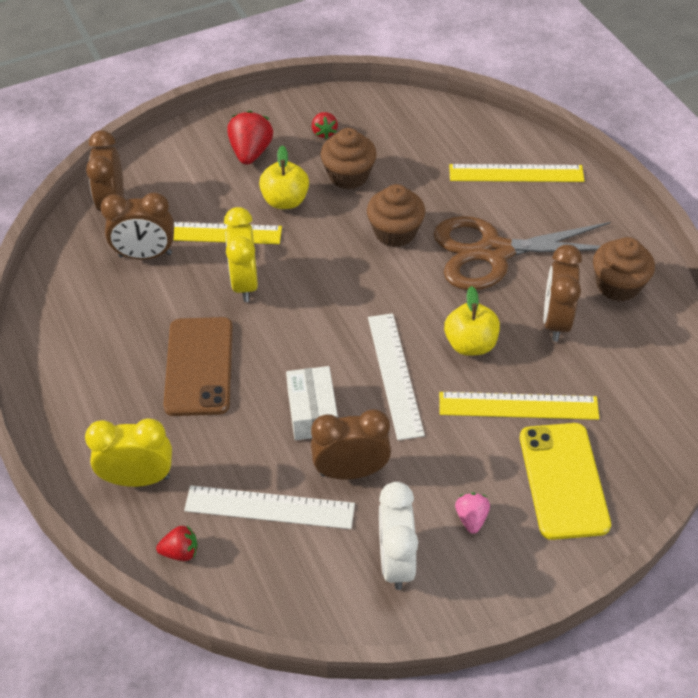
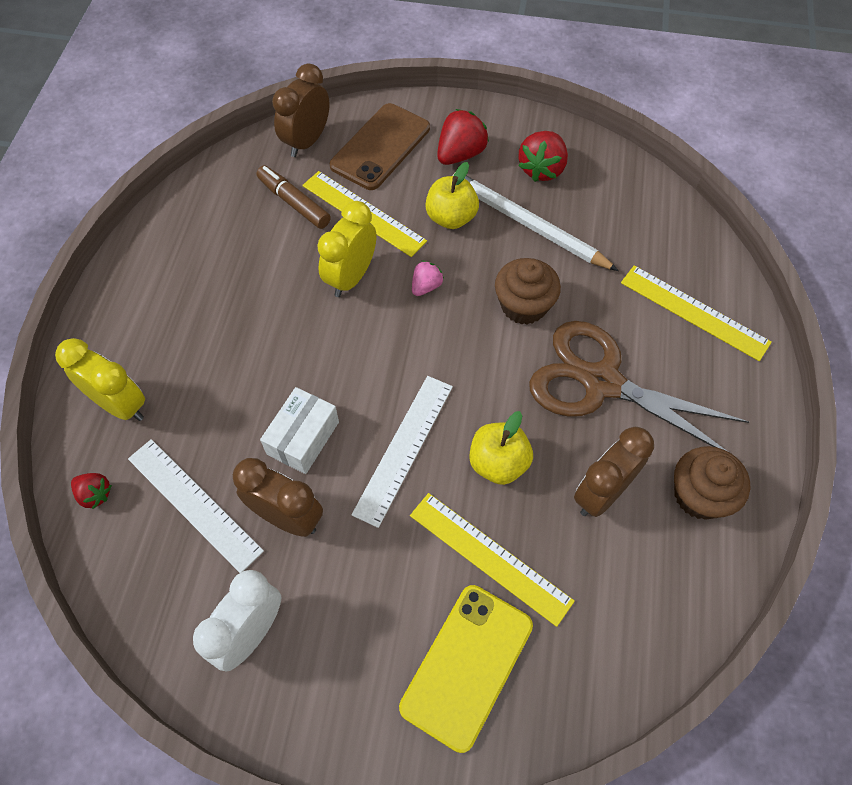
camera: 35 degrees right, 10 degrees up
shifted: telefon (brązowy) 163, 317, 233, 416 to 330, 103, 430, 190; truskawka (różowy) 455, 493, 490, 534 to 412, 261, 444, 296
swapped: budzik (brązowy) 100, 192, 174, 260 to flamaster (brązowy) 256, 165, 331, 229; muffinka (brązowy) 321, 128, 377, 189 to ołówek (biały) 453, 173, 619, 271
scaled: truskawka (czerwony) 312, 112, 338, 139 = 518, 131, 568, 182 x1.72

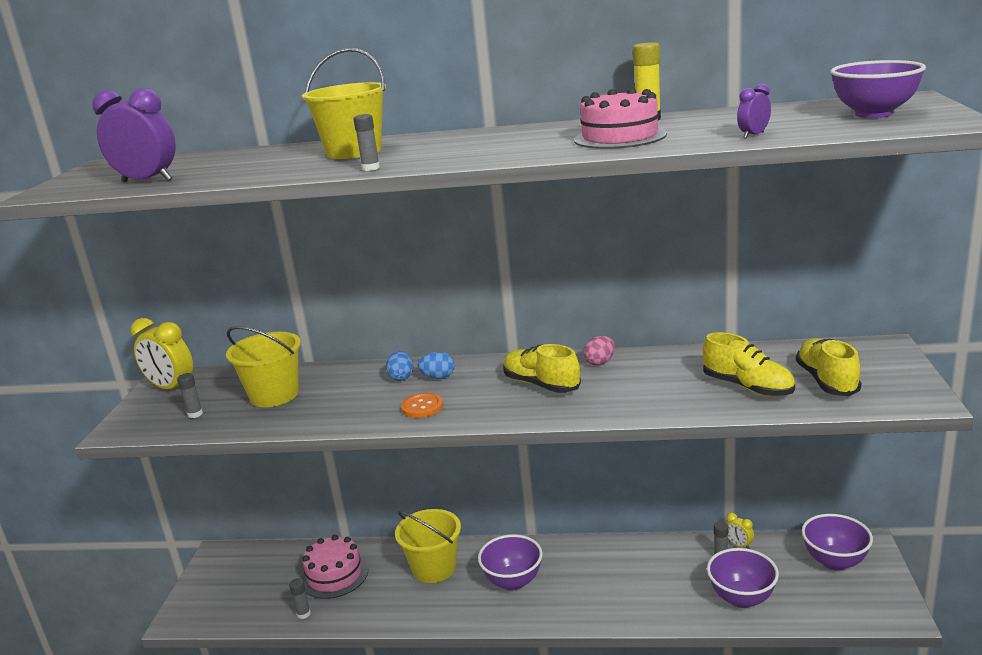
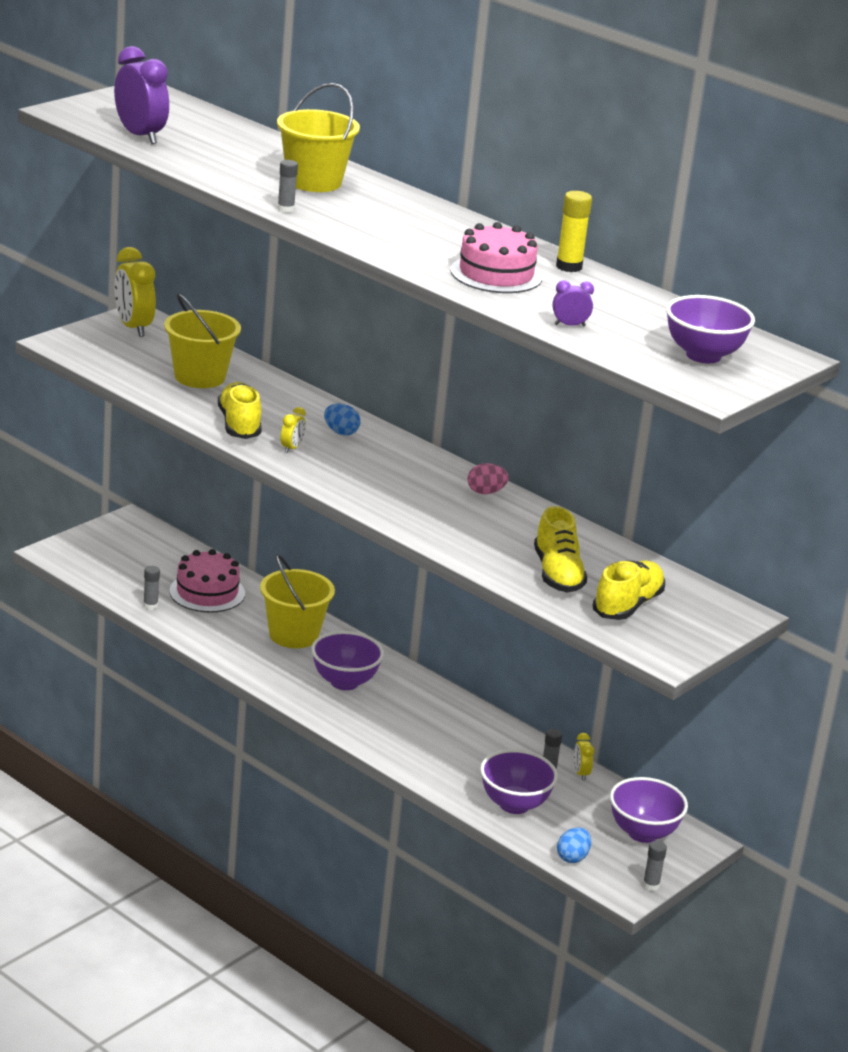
camera: 30 degrees right, 5 degrees up
shifted: but (żółty) 503, 344, 581, 393 to 218, 382, 262, 439; jajko (niebieski) 386, 351, 413, 381 to 557, 827, 591, 863; klej w sztyfcie (szary) 177, 373, 203, 418 to 643, 841, 667, 891
swapped: guzik (pomarańczowy) 401, 393, 443, 418 to budzik (żółty) 281, 407, 306, 453

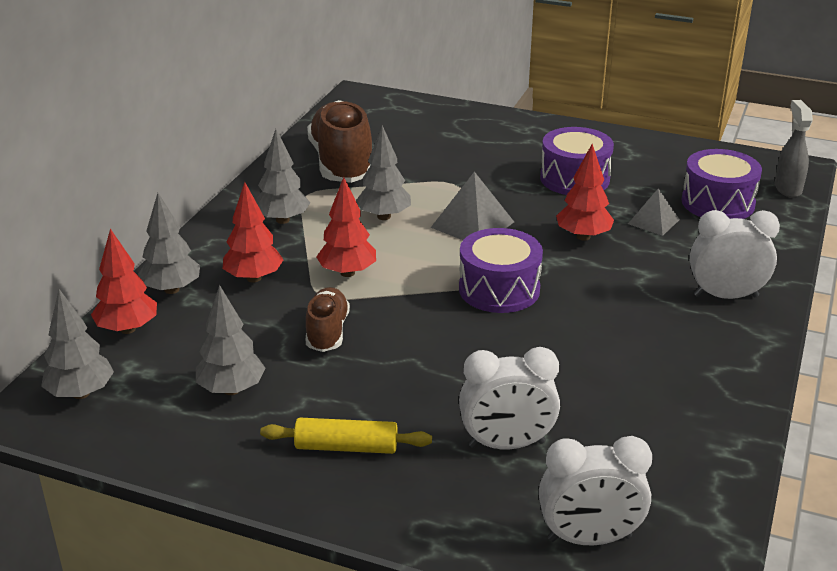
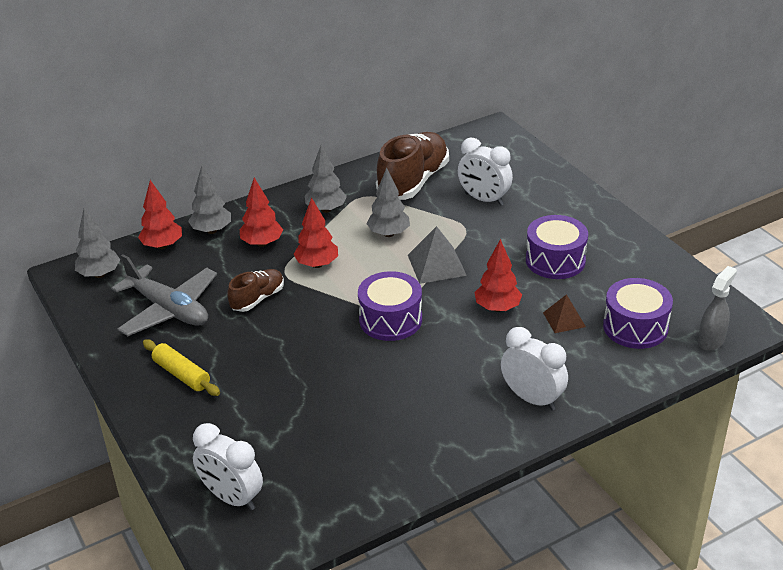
camera: 40 degrees right, 5 degrees up
shifted: budzik (biały) 459, 347, 560, 449 to 458, 138, 513, 206
swapped: drzewko (szary) 196, 285, 266, 395 to samolot (szary) 111, 254, 217, 336
repainted: piramida (szary) 628, 188, 680, 236 to piramida (brązowy) 543, 294, 586, 333

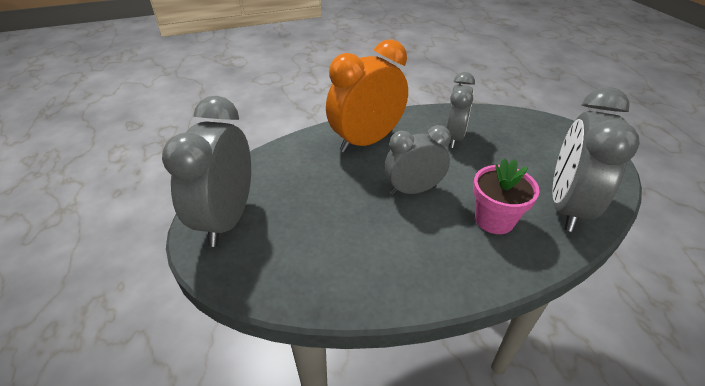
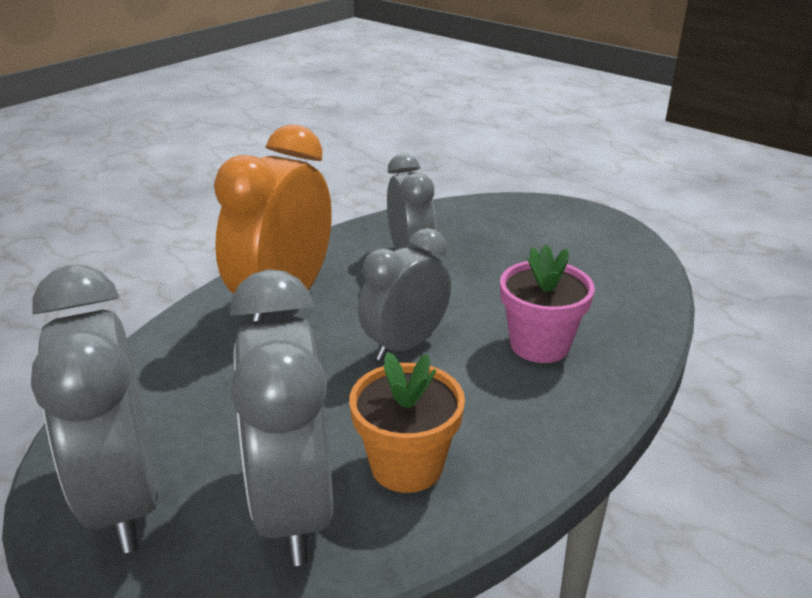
camera: 30 degrees left, 10 degrees down
new: doniczka (pomarańczowy) 349, 352, 465, 493
shifted: budzik (szary) 552, 87, 640, 232 to 230, 269, 333, 566

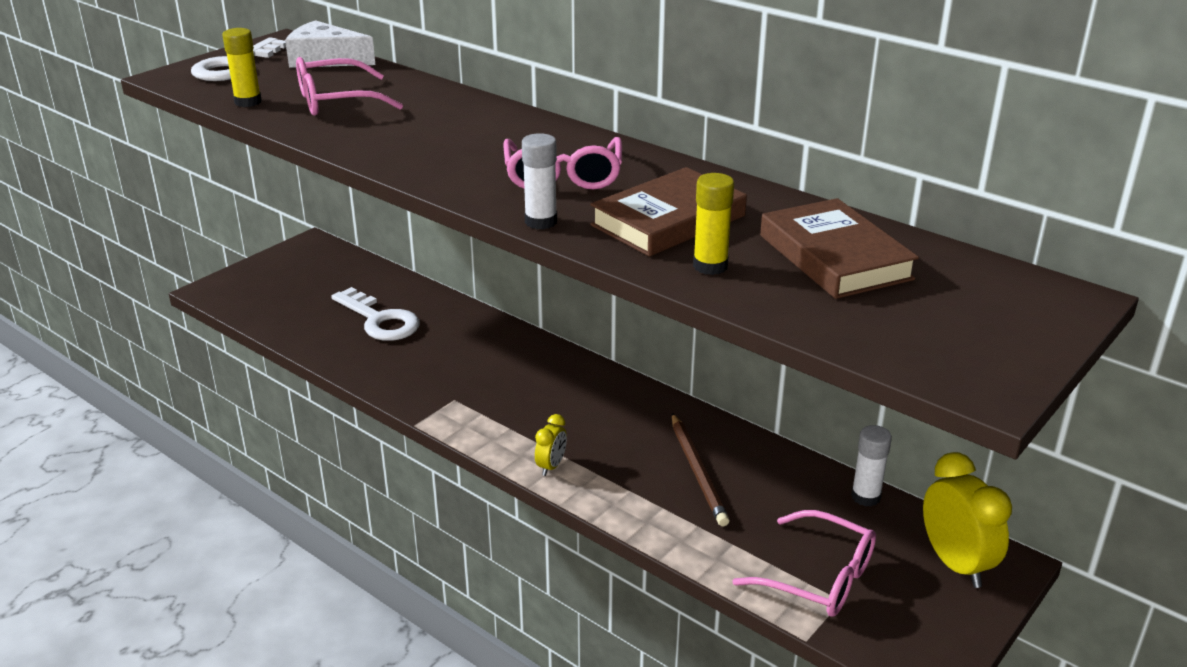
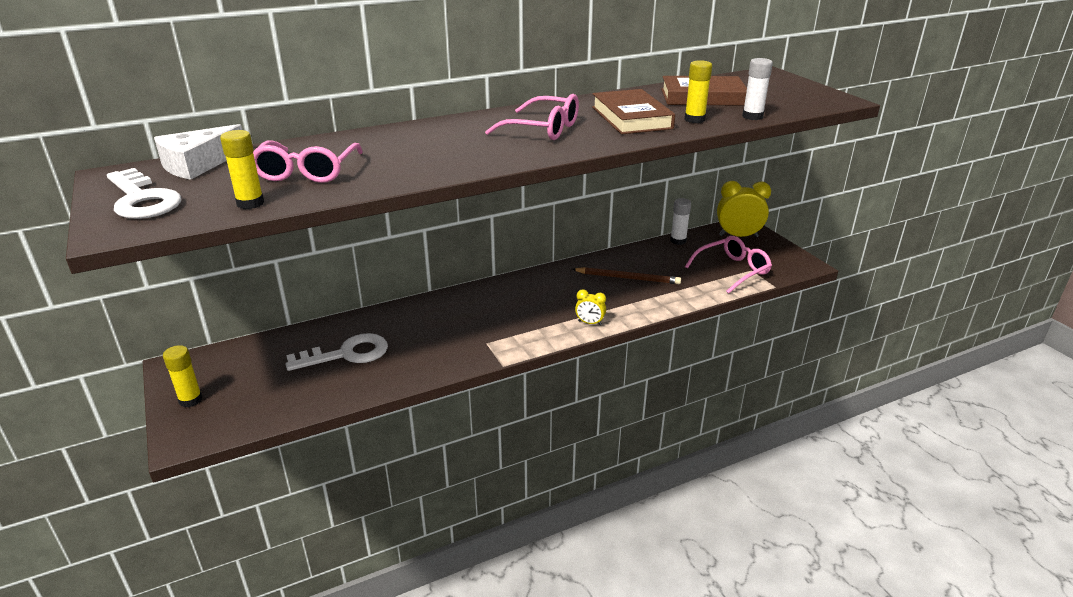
camera: 65 degrees left, 0 degrees up
new: klej w sztyfcie (żółty) 163, 345, 202, 407
shifted: klej w sztyfcie (biały) 522, 133, 557, 229 to 742, 58, 773, 120
rotated: budzik (żółty) 535, 414, 567, 476 = 575, 290, 606, 325 150 degrees clockwise

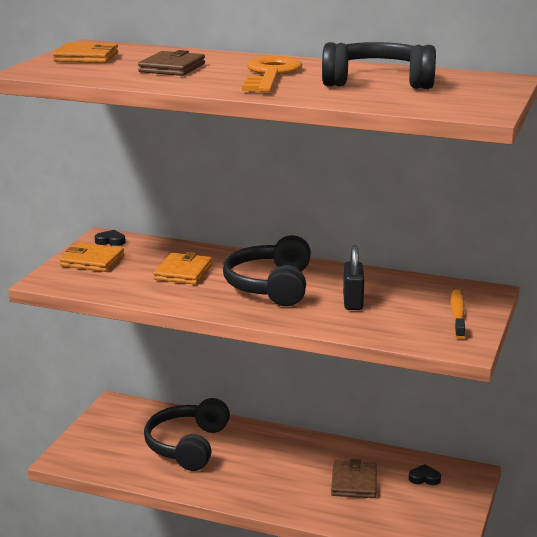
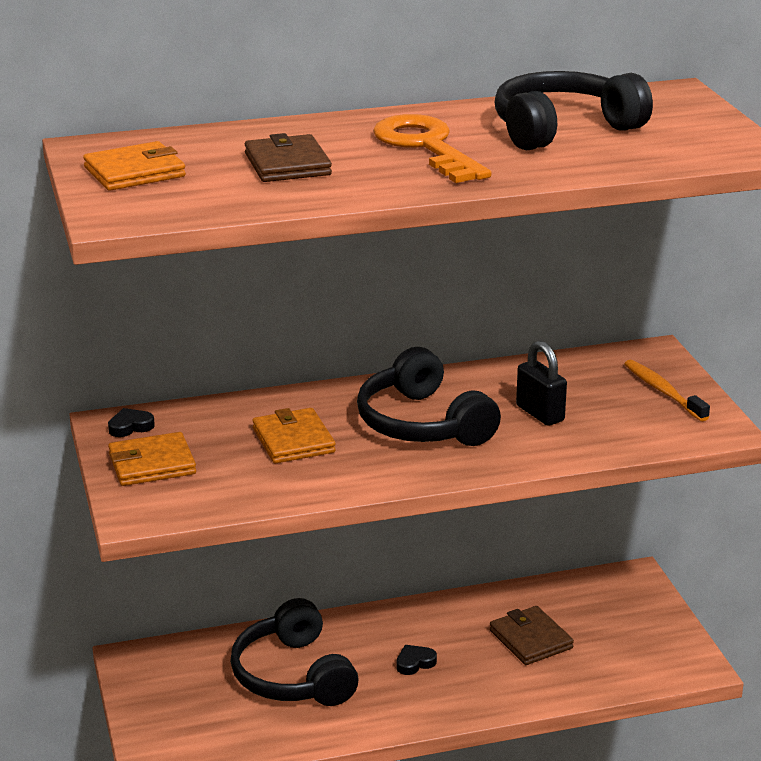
camera: 35 degrees left, 5 degrees up
shifted: serce (czarny) 409, 464, 441, 485 to 396, 645, 437, 675

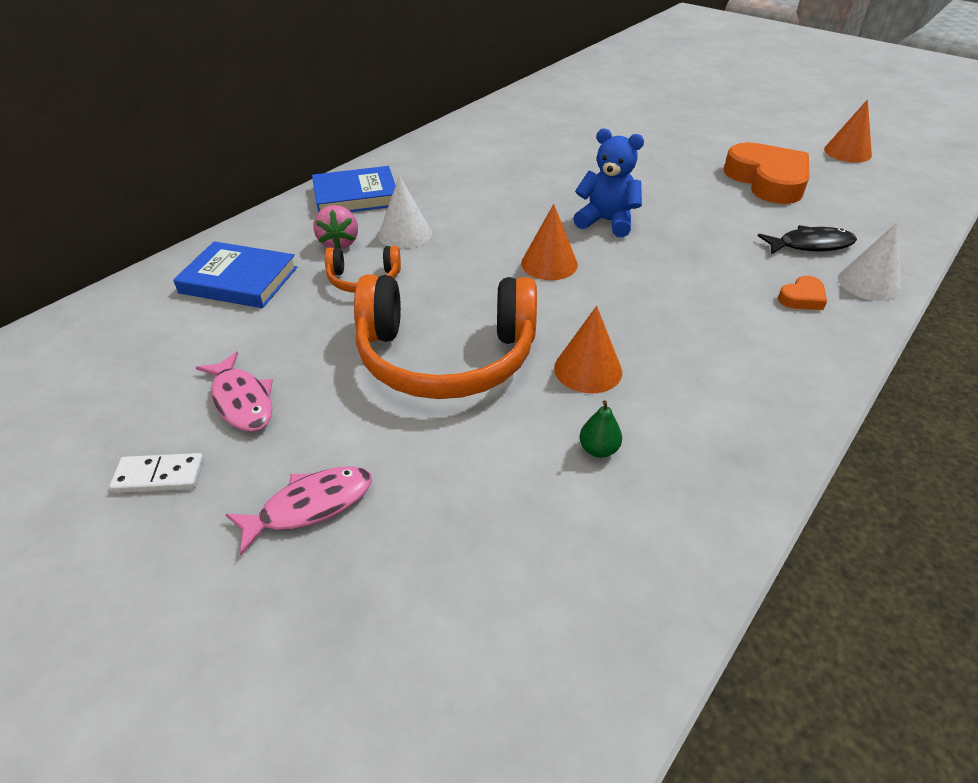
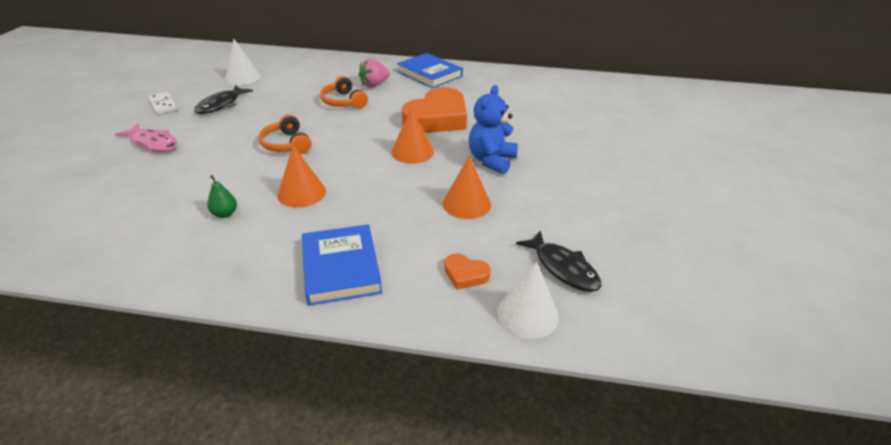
camera: 60 degrees right, 5 degrees down
shifted: stożek (biały) 378, 176, 432, 249 to 225, 39, 261, 85; książka (niebieski) 173, 241, 297, 308 to 302, 224, 383, 306; serce (pomarańczowy) 724, 142, 809, 204 to 402, 87, 467, 133; stożek (pomarańczowy) 824, 99, 872, 163 to 443, 156, 491, 219
repainted: ryba (różowy) 196, 351, 273, 432 to ryba (czarny) 194, 85, 253, 114
rotated: miś (niebieski) 573, 128, 644, 237 = 469, 85, 518, 174 150 degrees counterclockwise
scaled: słuchawki (pomarańczowy) 354, 274, 537, 399 = 258, 114, 312, 154 x0.47

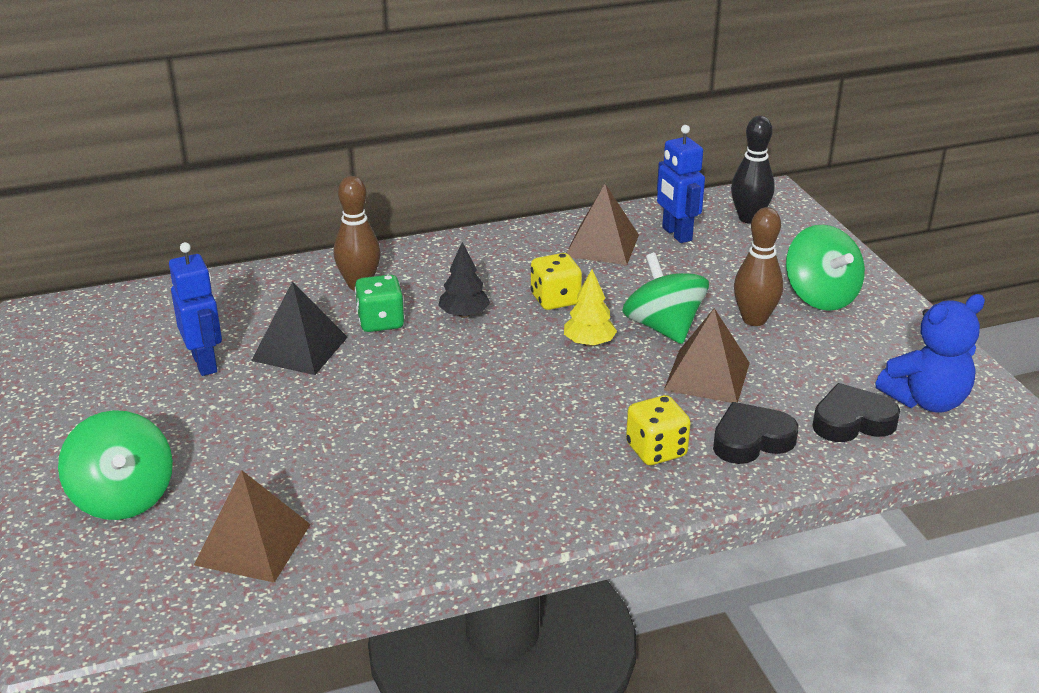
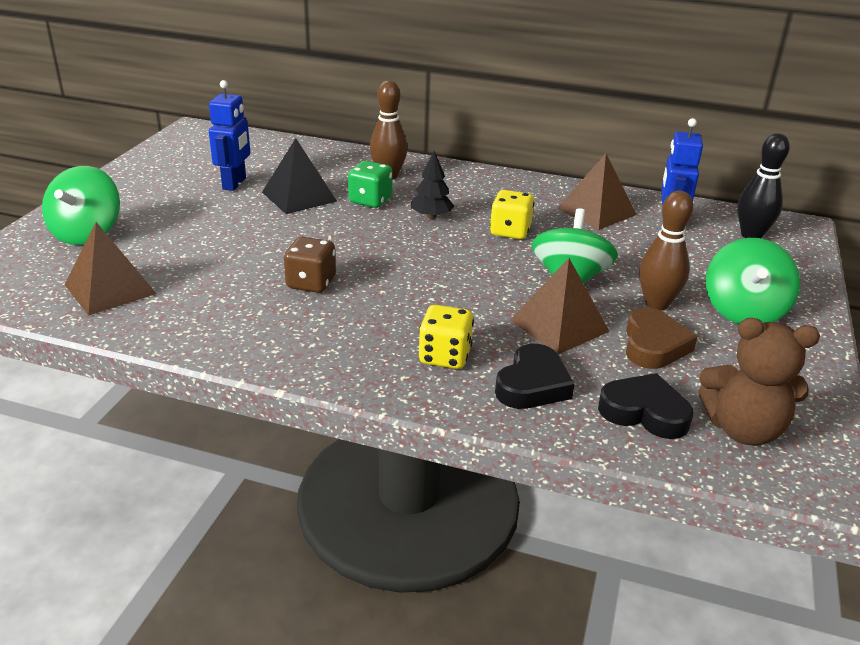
camera: 35 degrees right, 0 degrees up
gone: drzewko (żółty) 564, 269, 617, 347
new: kostka do gry (brązowy) 284, 237, 336, 293; serce (brązowy) 626, 308, 697, 369
repainted: miś (niebieski) 876, 294, 985, 412 to miś (brązowy) 698, 318, 820, 446
rotated: serce (czarny) 713, 402, 798, 464 = 495, 344, 575, 409 105 degrees clockwise

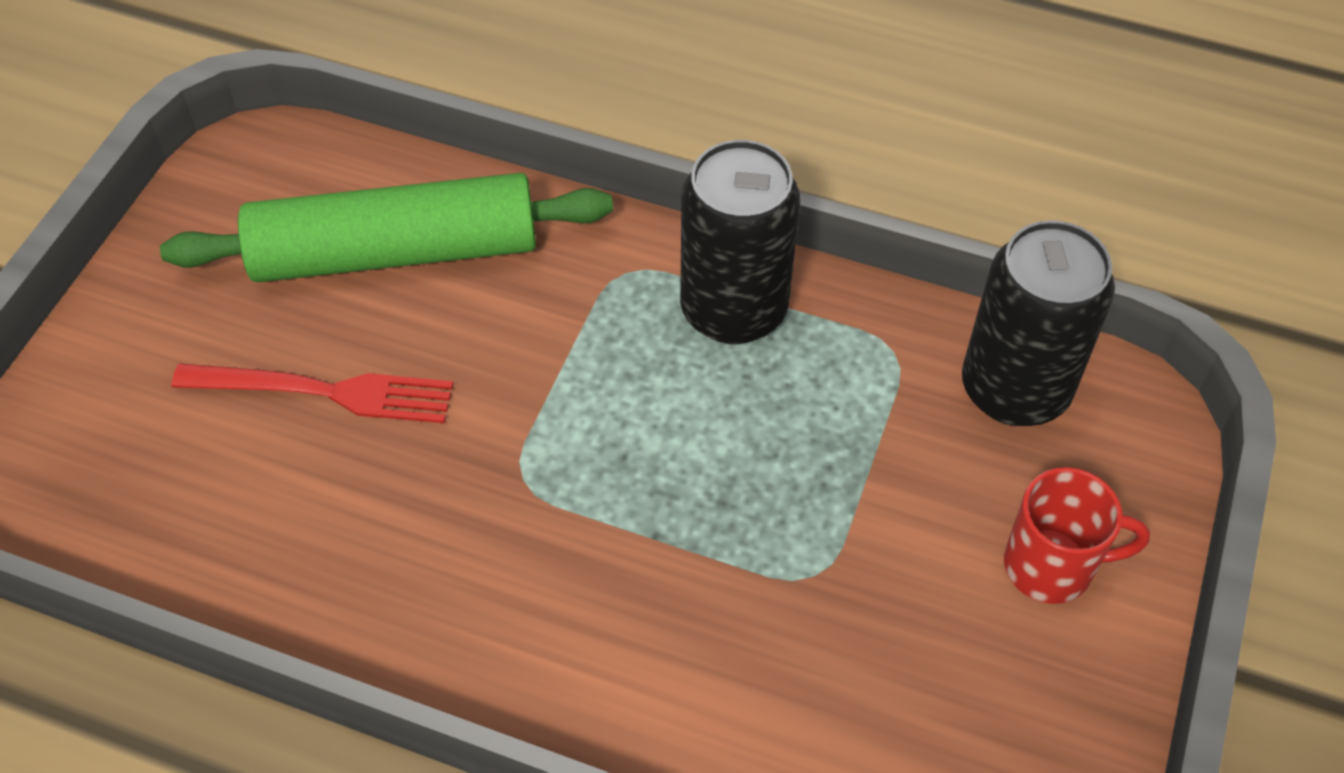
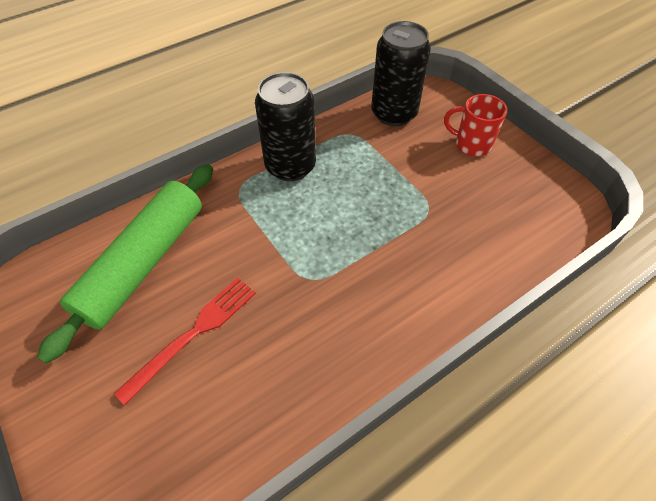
camera: 55 degrees left, 0 degrees up
rotated: kubek (czerwony) 1004, 467, 1150, 604 = 444, 94, 507, 157 105 degrees counterclockwise

